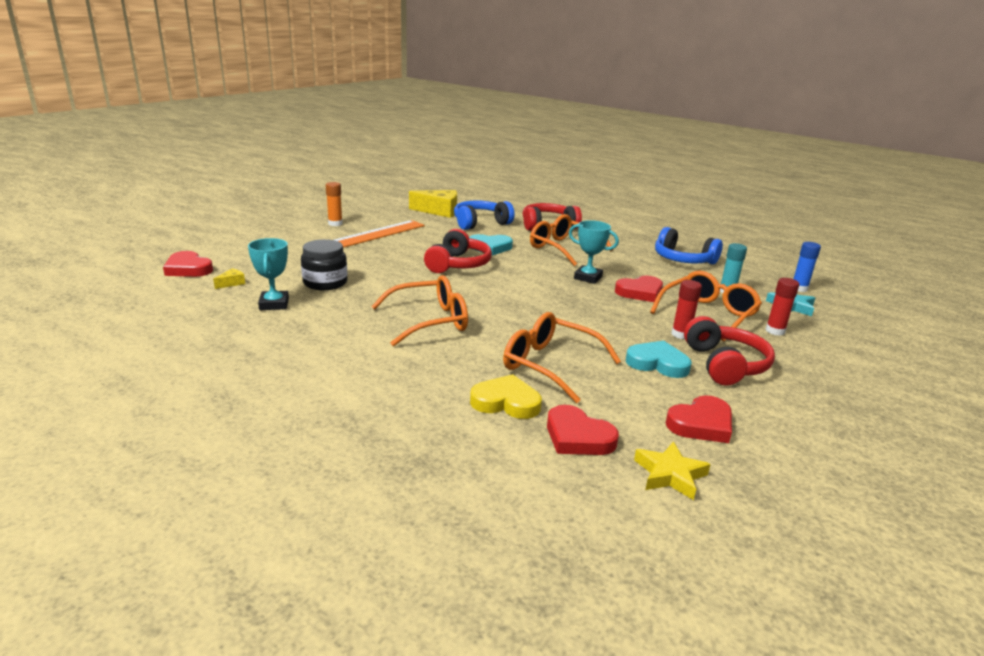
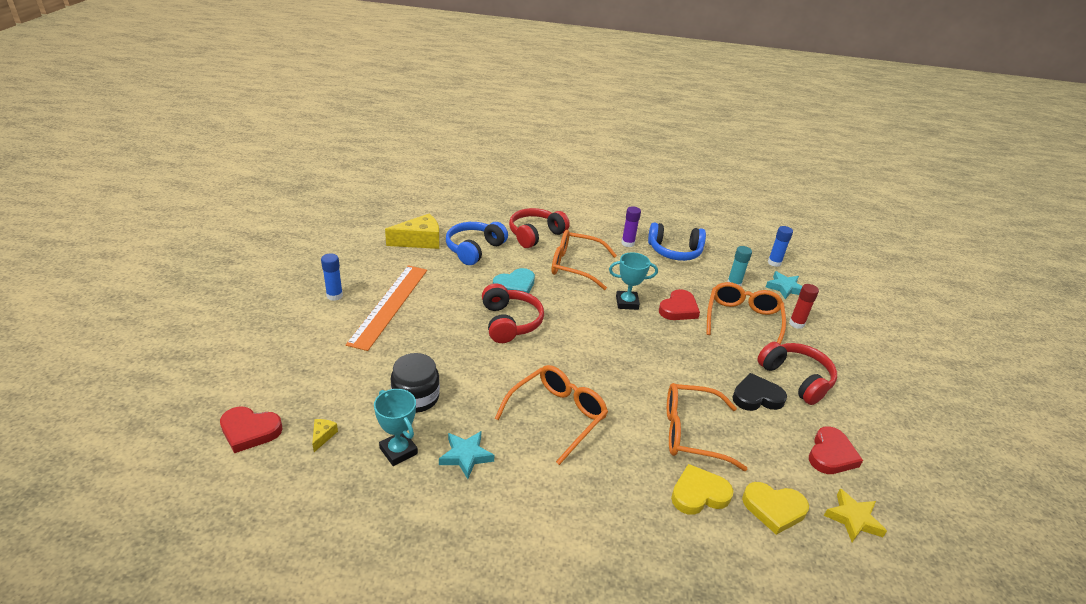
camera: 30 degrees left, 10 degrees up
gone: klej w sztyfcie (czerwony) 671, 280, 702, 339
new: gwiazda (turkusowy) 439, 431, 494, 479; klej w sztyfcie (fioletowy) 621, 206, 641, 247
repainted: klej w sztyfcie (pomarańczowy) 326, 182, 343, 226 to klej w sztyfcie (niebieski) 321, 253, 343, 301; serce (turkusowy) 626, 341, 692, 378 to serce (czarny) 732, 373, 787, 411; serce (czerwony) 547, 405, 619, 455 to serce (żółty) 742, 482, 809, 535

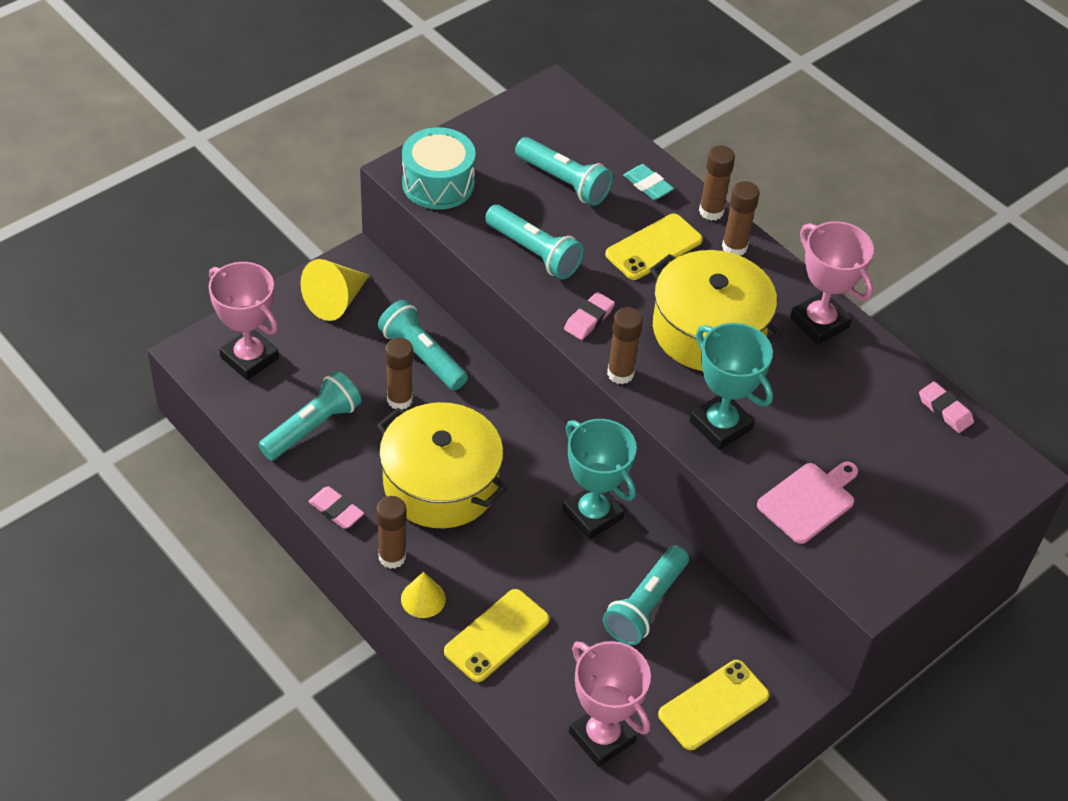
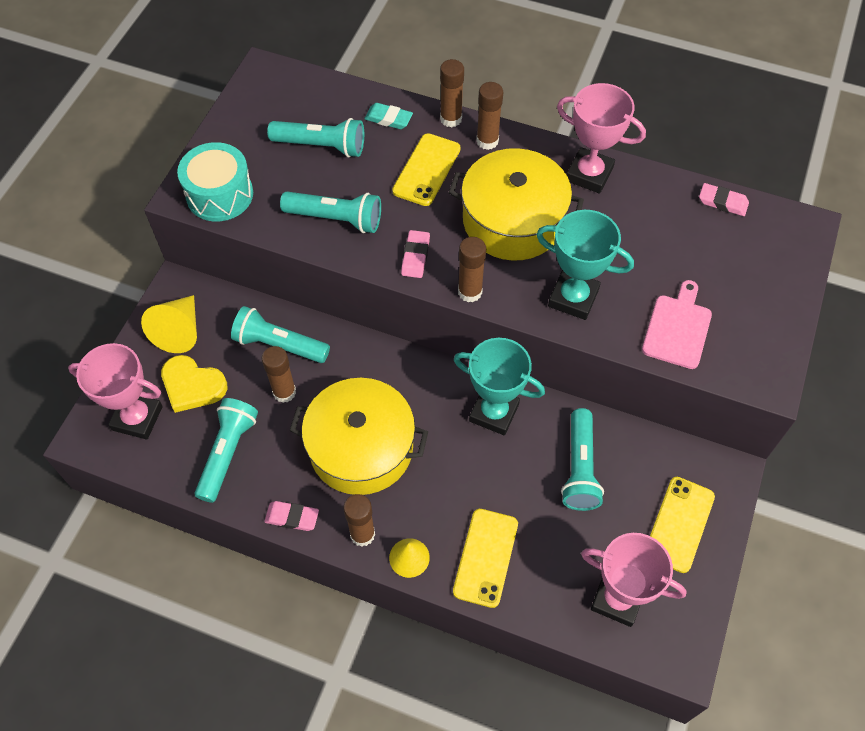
camera: 25 degrees left, 10 degrees up
new: serce (żółty) 161, 355, 227, 413

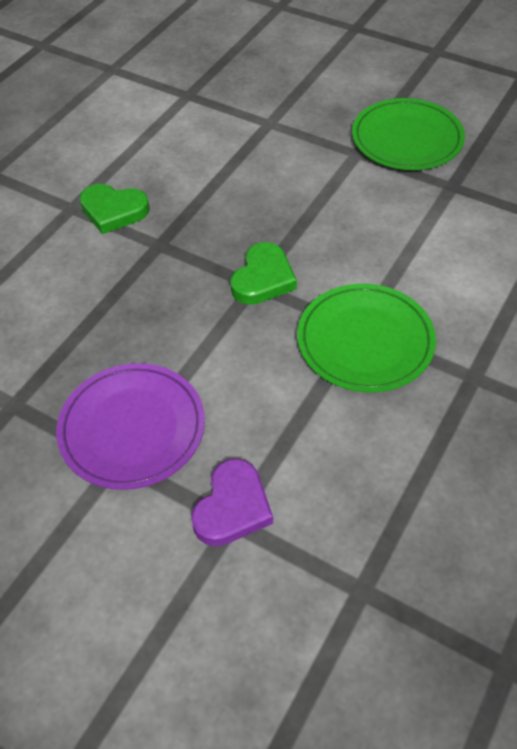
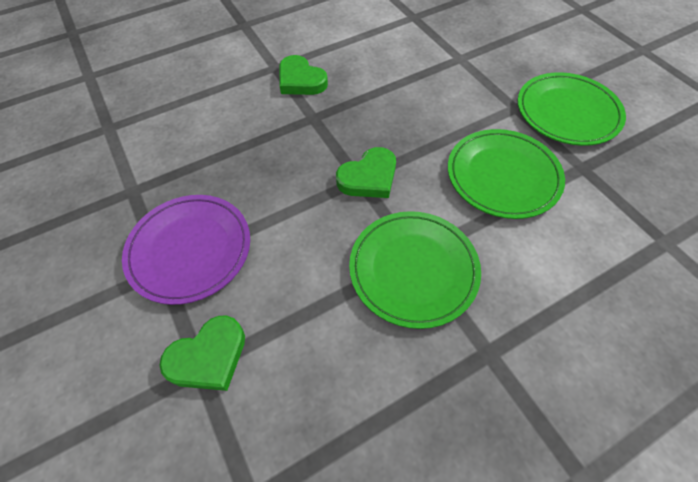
camera: 30 degrees right, 5 degrees up
new: talerz (zielony) 448, 129, 565, 219
repainted: serce (fioletowy) 191, 459, 273, 546 to serce (zielony) 159, 316, 245, 391

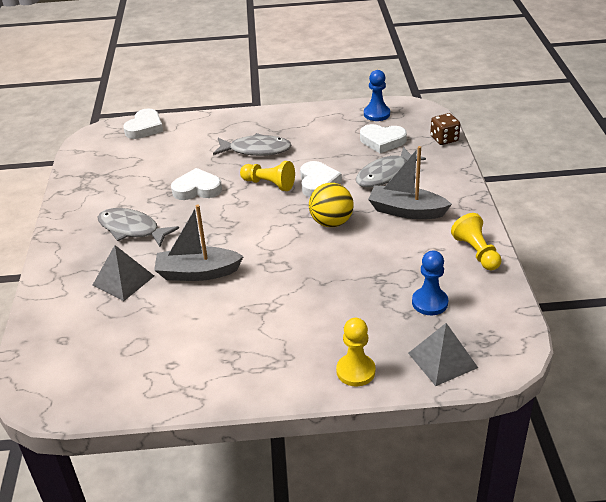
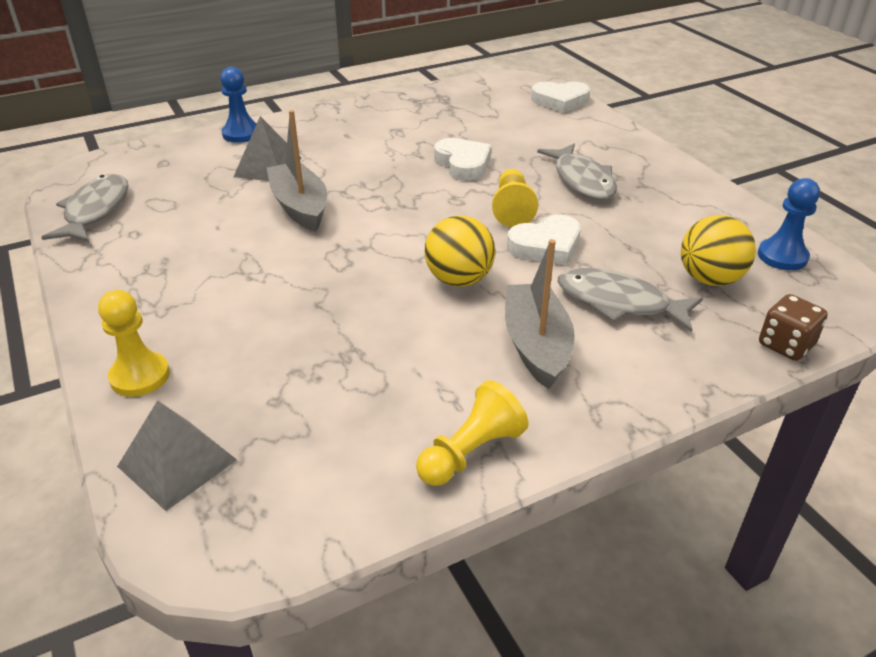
camera: 65 degrees right, 0 degrees up
shifted: ryba (szary) 98, 208, 179, 247 to 41, 174, 129, 242; pionek (niebieski) 412, 251, 448, 315 to 220, 67, 257, 143
swapped: serce (biały) 360, 124, 407, 153 to piłka (żółty) 681, 215, 756, 286

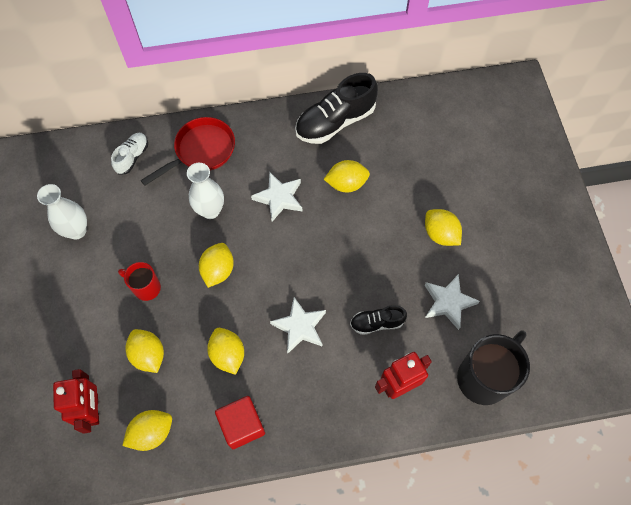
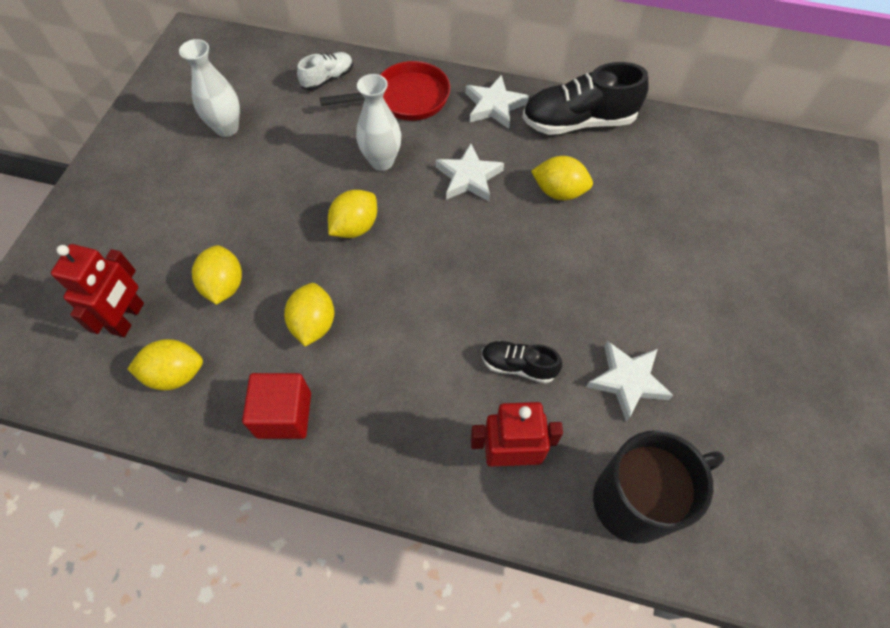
camera: 25 degrees right, 5 degrees down
gone: kubek (czerwony) 118, 262, 161, 301; cytryna (żółty) 425, 209, 462, 246
shifted: gwiazda (biały) 270, 297, 326, 353 to 466, 75, 529, 129

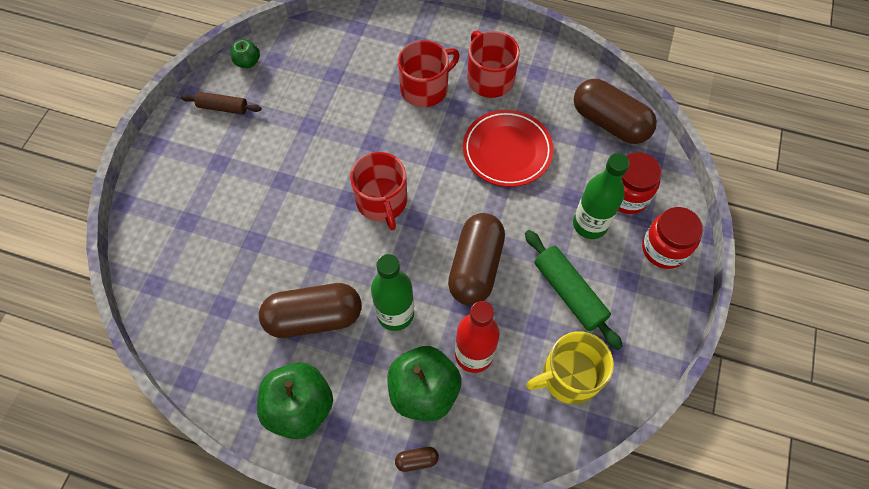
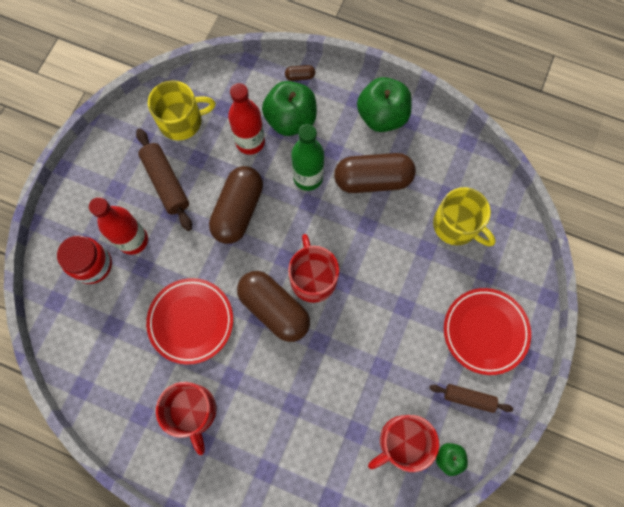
camera: 175 degrees left, 10 degrees up
gone: słoik (czerwony) 642, 207, 703, 269
new: kubek (żółty) 433, 187, 496, 246; talerz (czerwony) 444, 288, 531, 375
shifted: kapsułka (brązowy) 574, 79, 657, 144 to 237, 271, 310, 342; kubek (czerwony) 398, 40, 460, 107 to 368, 415, 439, 472
repainted: butelka (zielony) 573, 153, 630, 239 to butelka (czerwony) 89, 197, 148, 255; wałek do ciasta (zielony) 525, 230, 623, 350 to wałek do ciasta (brązowy) 136, 128, 192, 231

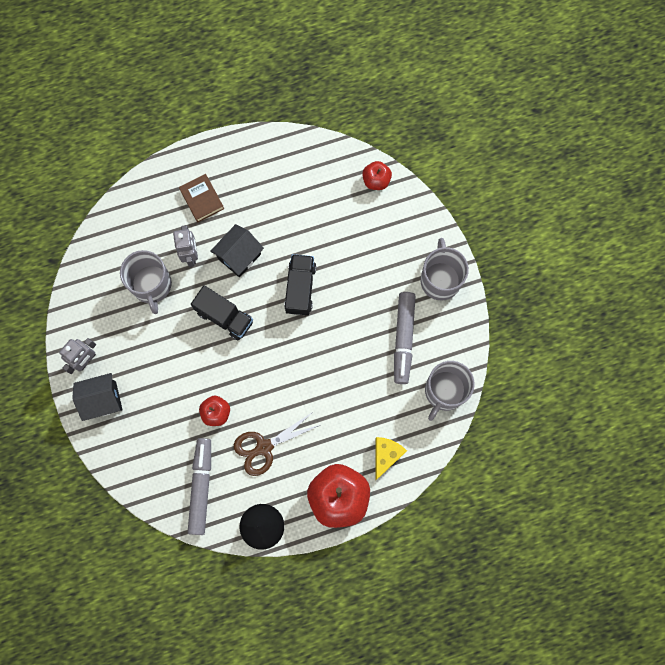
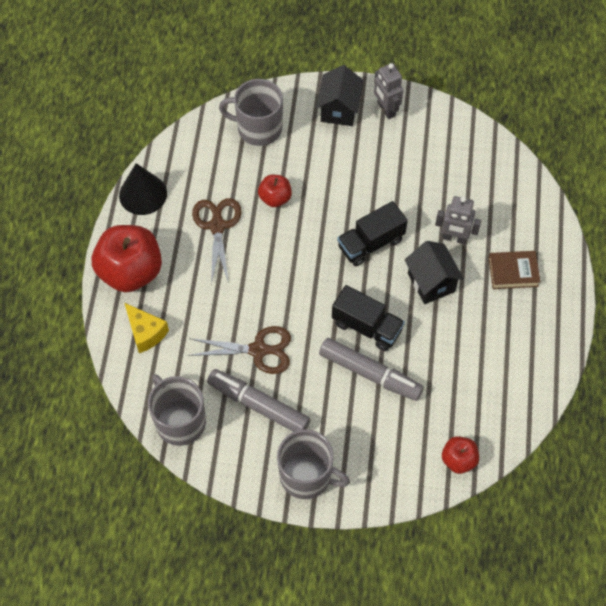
camera: 115 degrees right, 15 degrees down
new: nożyczki (brązowy) 188, 326, 291, 374
shifted: kubek (szary) 120, 250, 172, 314 to 219, 79, 283, 146; flamaster (szary) 188, 438, 211, 535 to 319, 338, 424, 401

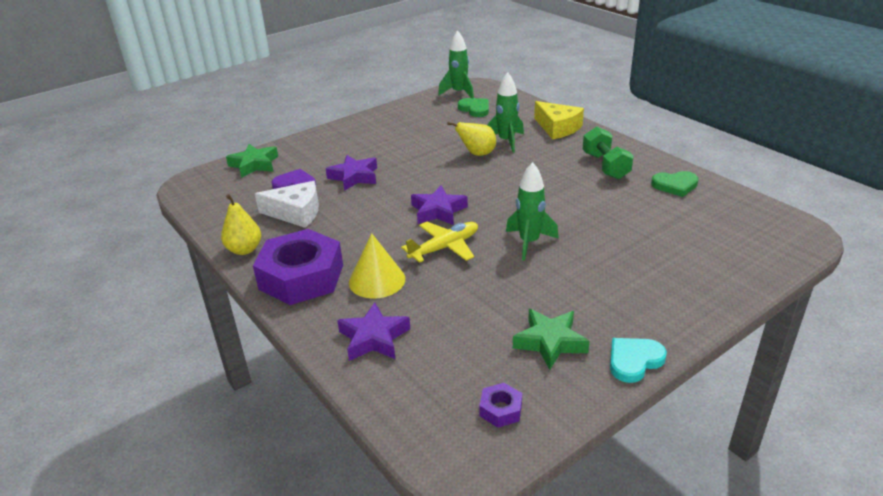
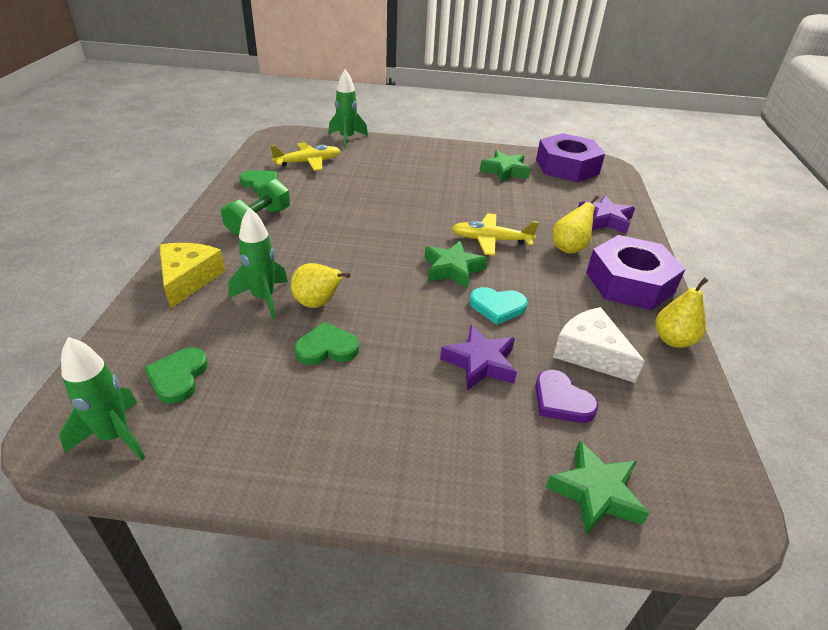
camera: 140 degrees left, 5 degrees up
new: samolot (żółty) 270, 142, 340, 171; serce (zielony) 294, 322, 359, 365
shifted: rakieta (zielony) 506, 162, 559, 261 to 328, 69, 368, 149; serce (turkusowy) 610, 338, 667, 383 to 470, 287, 528, 325
swapped: stożek (żółty) 349, 233, 405, 299 to gruszka (żółty) 553, 195, 599, 254
repainted: gwiazda (fioletowy) 411, 186, 468, 225 to gwiazda (zielony) 425, 240, 488, 289
scaled: nakrętka (fioletowy) 479, 383, 522, 428 = 536, 133, 605, 182 x2.42

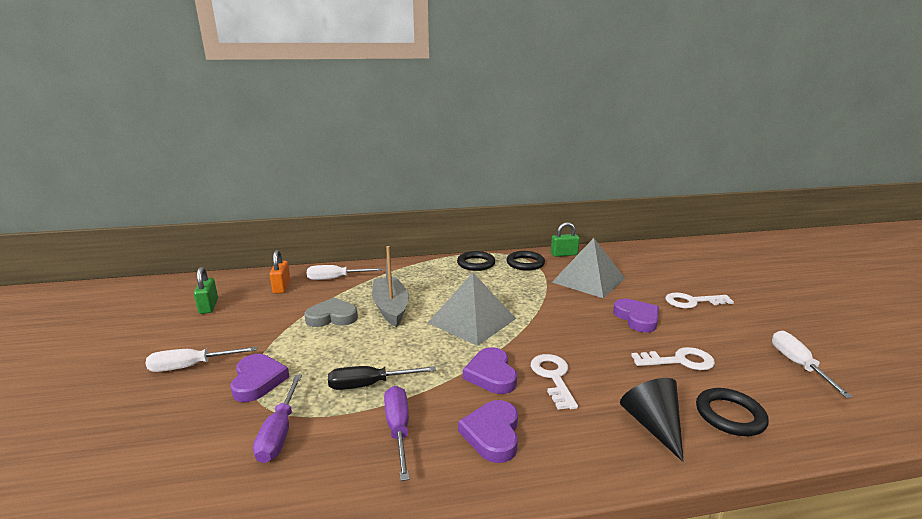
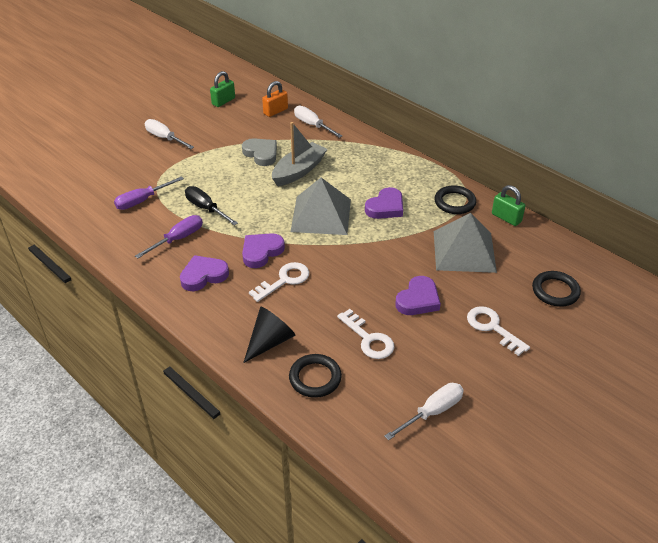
camera: 55 degrees right, 20 degrees up
shifted: serce (fioletowy) 230, 354, 290, 402 to 365, 187, 403, 219; pierścień (czarny) 457, 251, 495, 271 to 532, 271, 581, 307

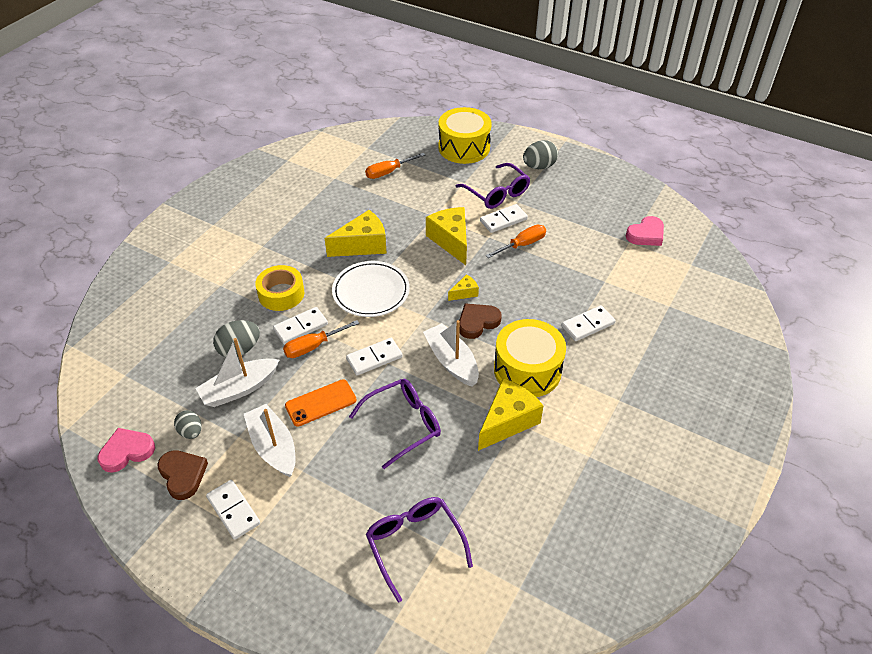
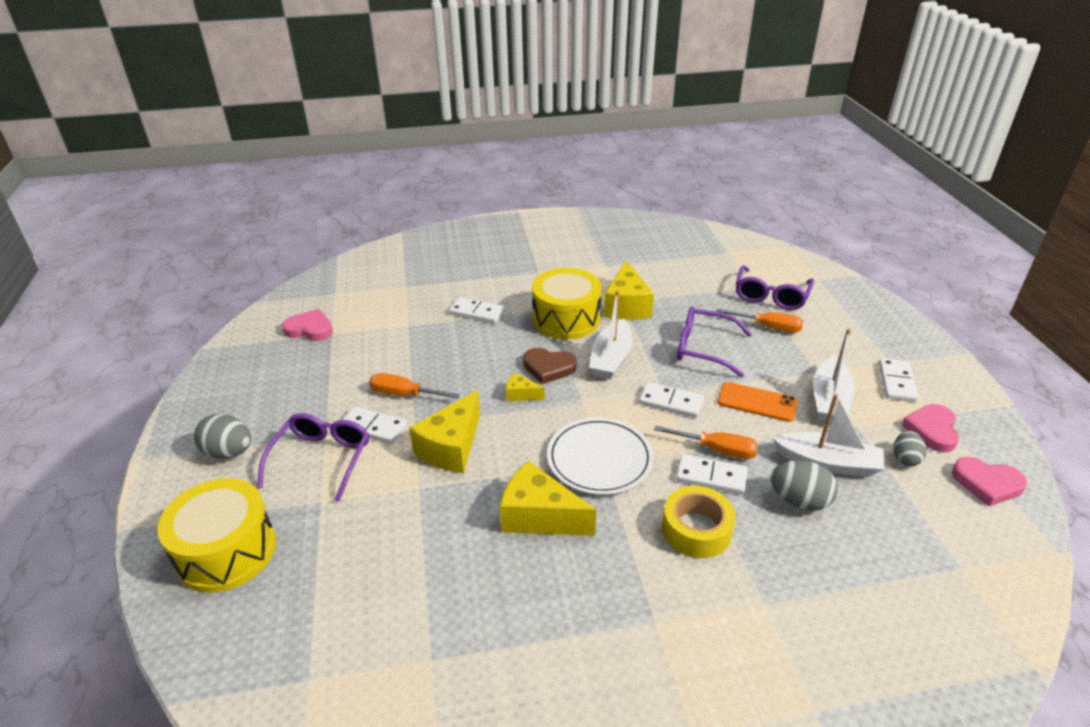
camera: 130 degrees left, 10 degrees down
shifted: śrubokręt (pomarańczowy) 365, 153, 425, 179 to 716, 309, 803, 332
repainted: serce (brązowy) 157, 450, 208, 500 to serce (różowy) 902, 404, 959, 453
rotated: ser (żółty) 478, 378, 543, 451 = 604, 260, 654, 319 90 degrees counterclockwise

